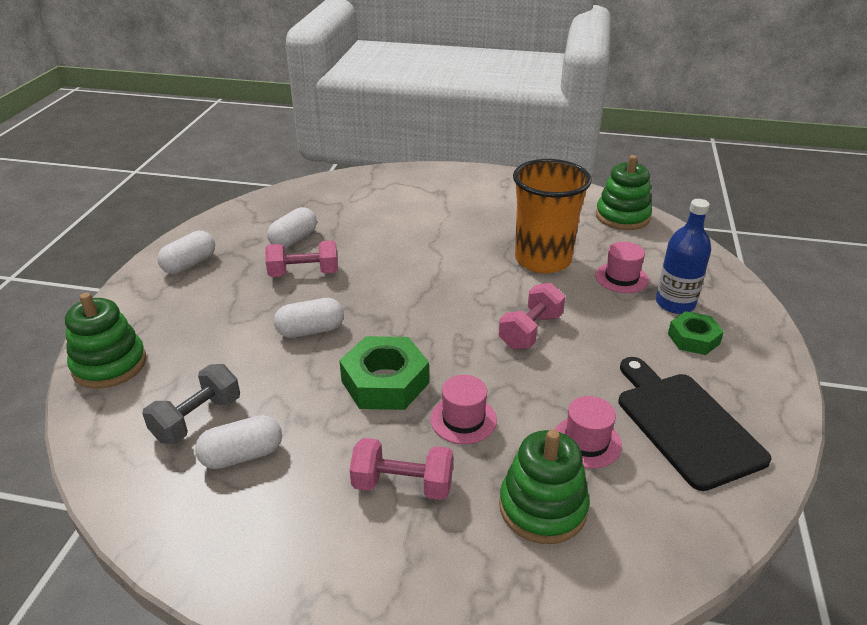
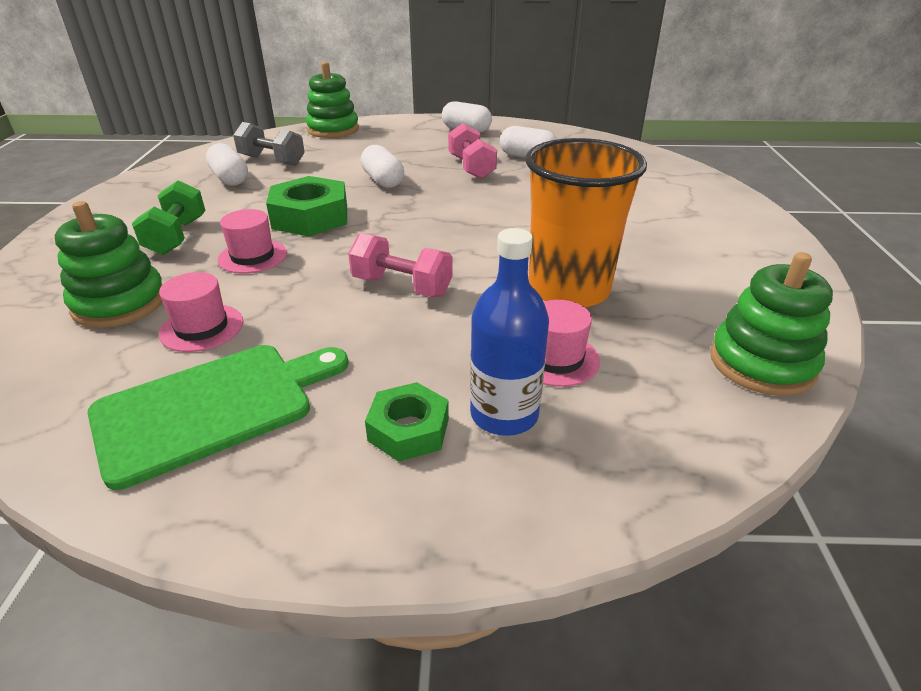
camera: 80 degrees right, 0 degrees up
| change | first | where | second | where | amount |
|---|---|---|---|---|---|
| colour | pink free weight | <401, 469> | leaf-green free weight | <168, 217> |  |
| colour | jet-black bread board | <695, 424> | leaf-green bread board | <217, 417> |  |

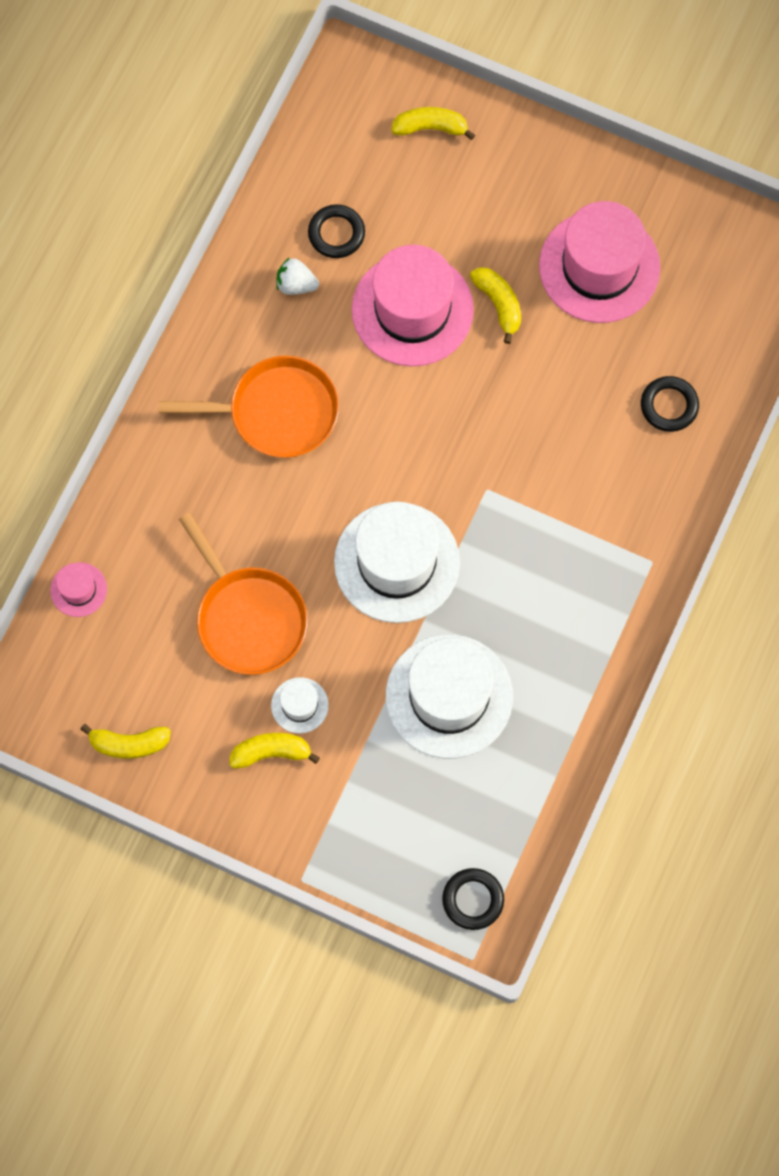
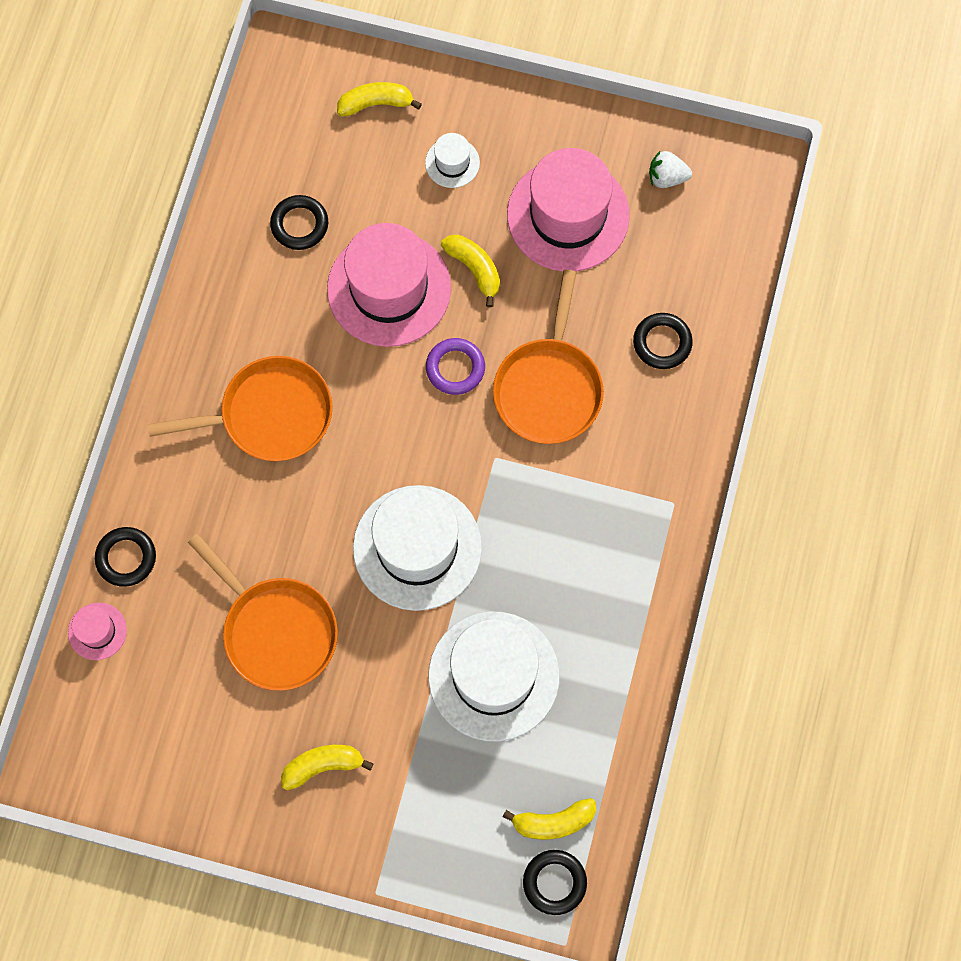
camera: 10 degrees left, 0 degrees up
| change | first | where | second | where | amount |
|---|---|---|---|---|---|
| relocated | bright yellow banana | <125, 741> |  | <549, 819> |  |
| relocated | snow-white top hat | <300, 705> |  | <452, 160> |  |
| relocated | snow-white toy strawberry | <297, 276> |  | <670, 169> |  |
| appeared |  |  | jet-black hoop | <125, 557> |  |
| appeared |  |  | purple hoop | <455, 366> |  |
| appeared |  |  | bright orange skillet | <548, 357> |  |

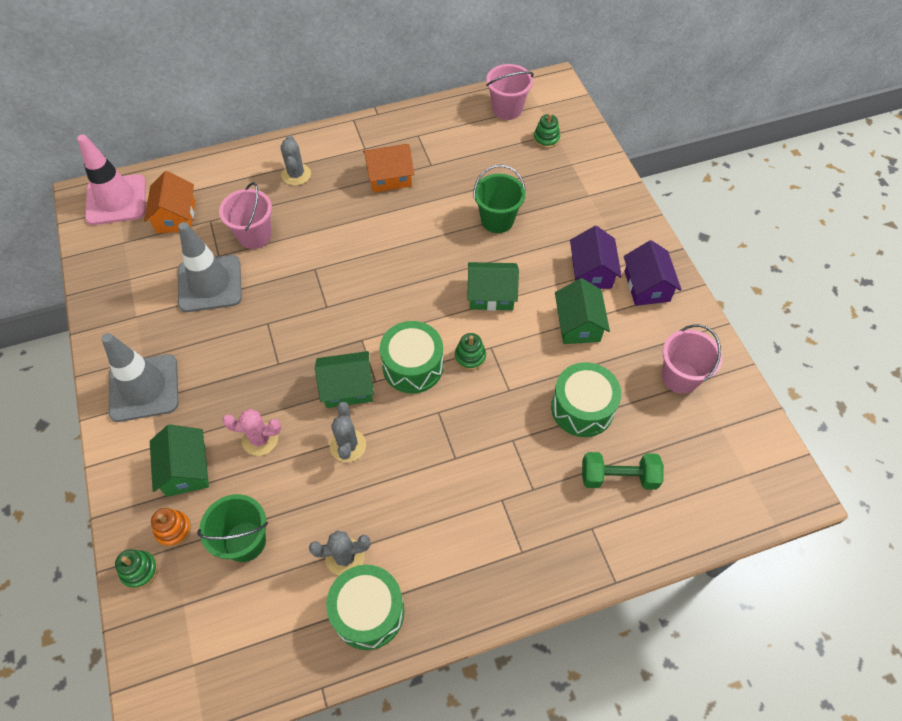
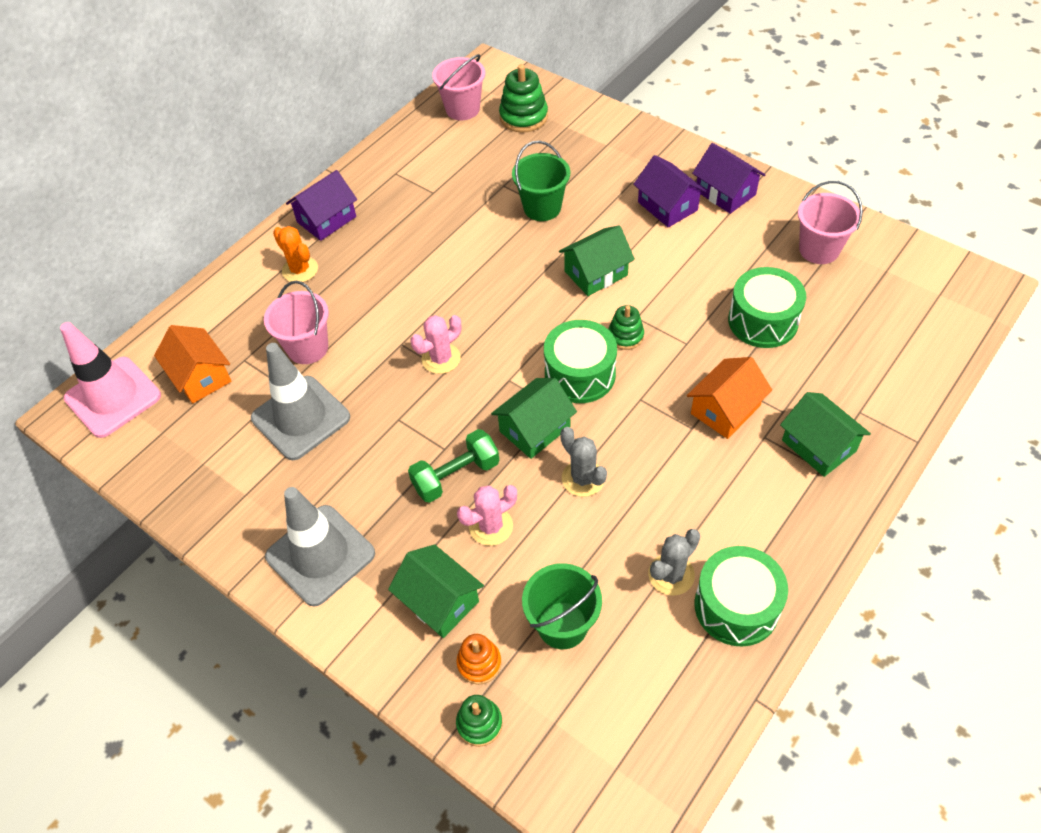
camera: 30 degrees left, 5 degrees down
| change | first | where | second | where | amount |
|---|---|---|---|---|---|
| colour | gray cactus | <295, 160> | bright orange cactus | <295, 254> |  |
| relocated | bright orange toy house | <388, 168> |  | <729, 398> |  |
| size | leaf-green stacking rings | <546, 130> |  | <523, 98> | x1.63 |
| relocated | leaf-green toy house | <582, 311> |  | <825, 434> |  |
| relocated | leaf-green free weight | <623, 471> |  | <453, 466> |  |
| appeared |  |  | purple toy house | <321, 205> |  |
| appeared |  |  | pink cactus | <436, 344> |  |

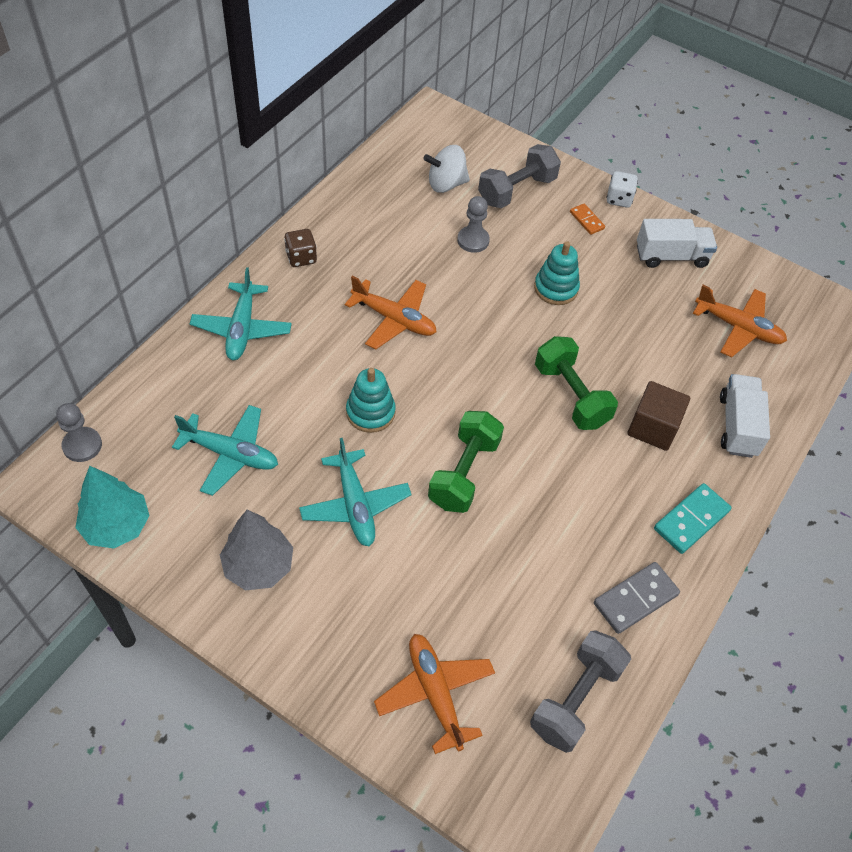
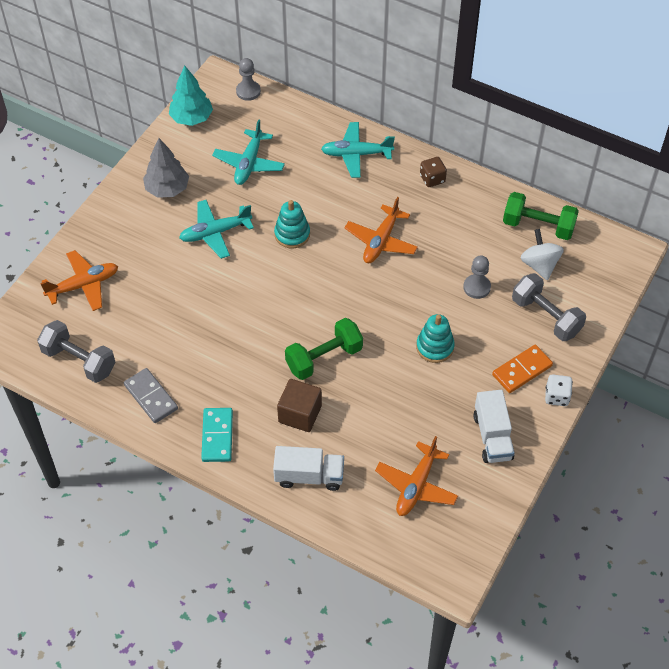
camera: 90 degrees right, 0 degrees up
| change | first | where | second | where | amount |
|---|---|---|---|---|---|
| relocated | leaf-green free weight | <466, 462> |  | <541, 216> |  |
| size | bright orange domino tile | <587, 219> |  | <522, 369> | x1.70 |
| spun | turquoise domino tile | <693, 518> |  | <217, 435> | 45 degrees clockwise |

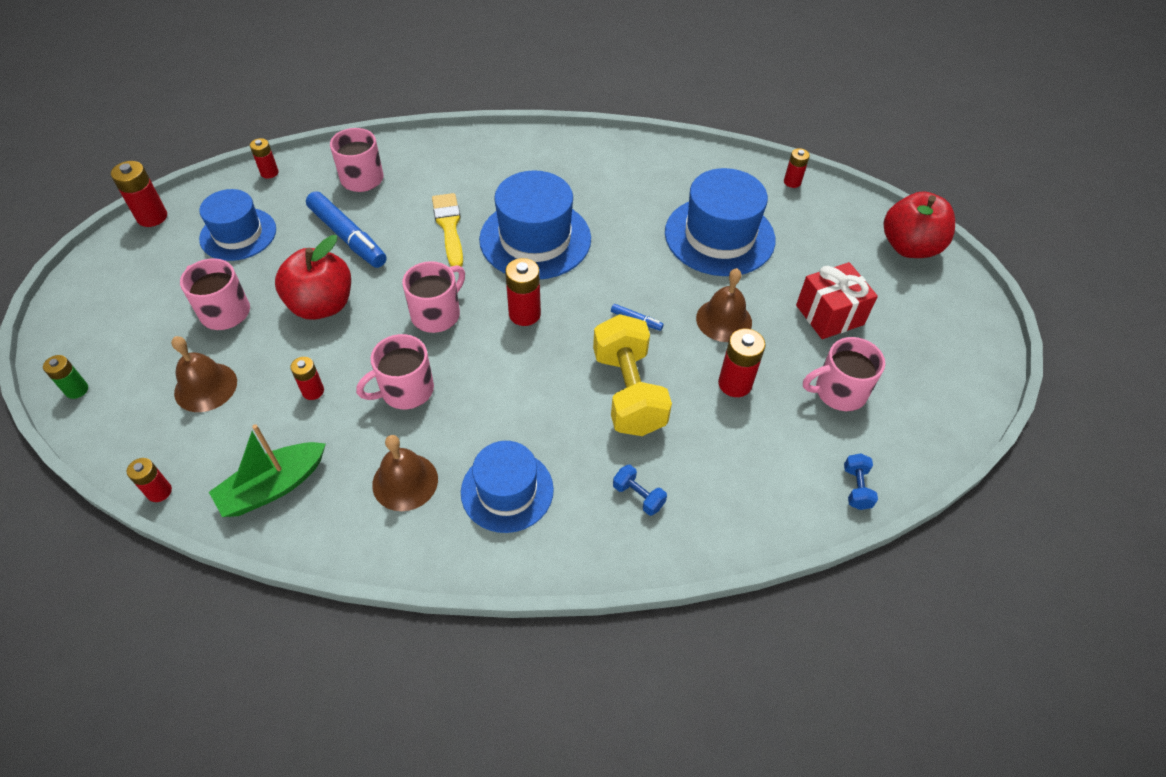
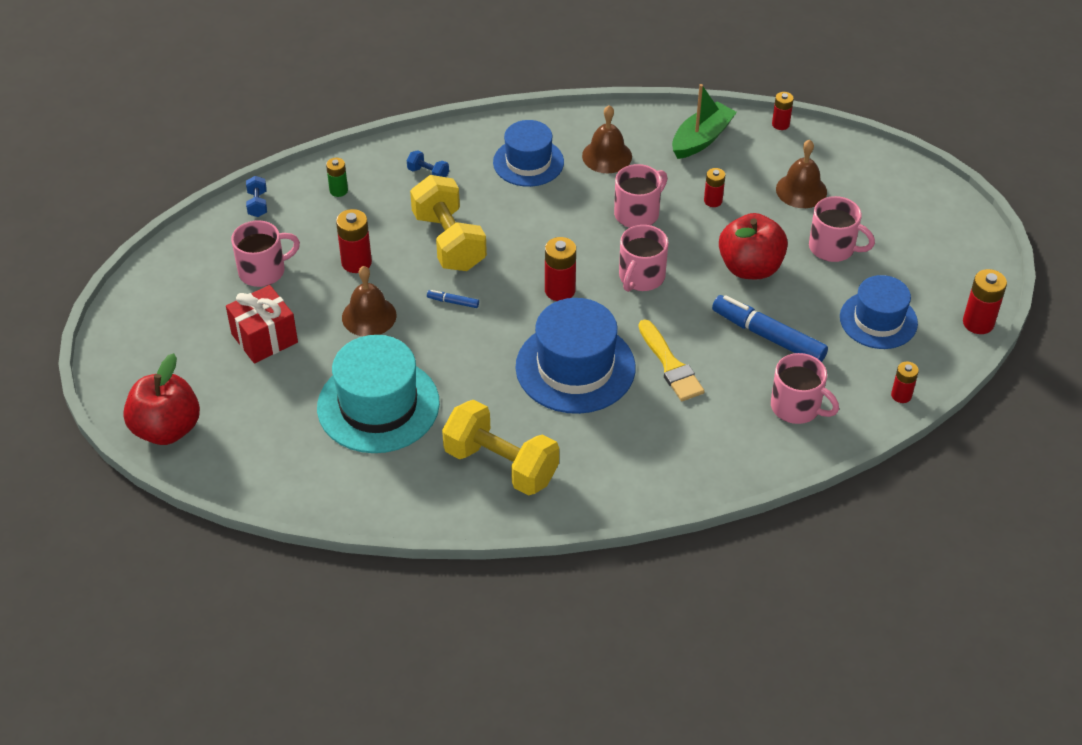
camera: 170 degrees right, 5 degrees down
| change | first | where | second | where | amount |
|---|---|---|---|---|---|
| relocated | leaf-green power cell | <65, 377> |  | <337, 177> |  |
| colour | cobalt top hat | <720, 222> | turquoise top hat | <378, 394> |  |
| missing | scarlet power cell | <797, 168> |  |  |  |
| appeared |  |  | bright yellow free weight | <500, 448> |  |

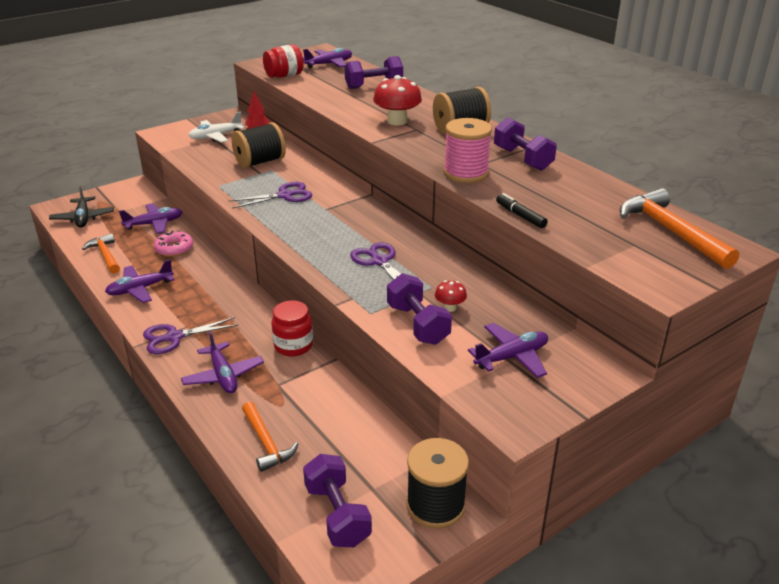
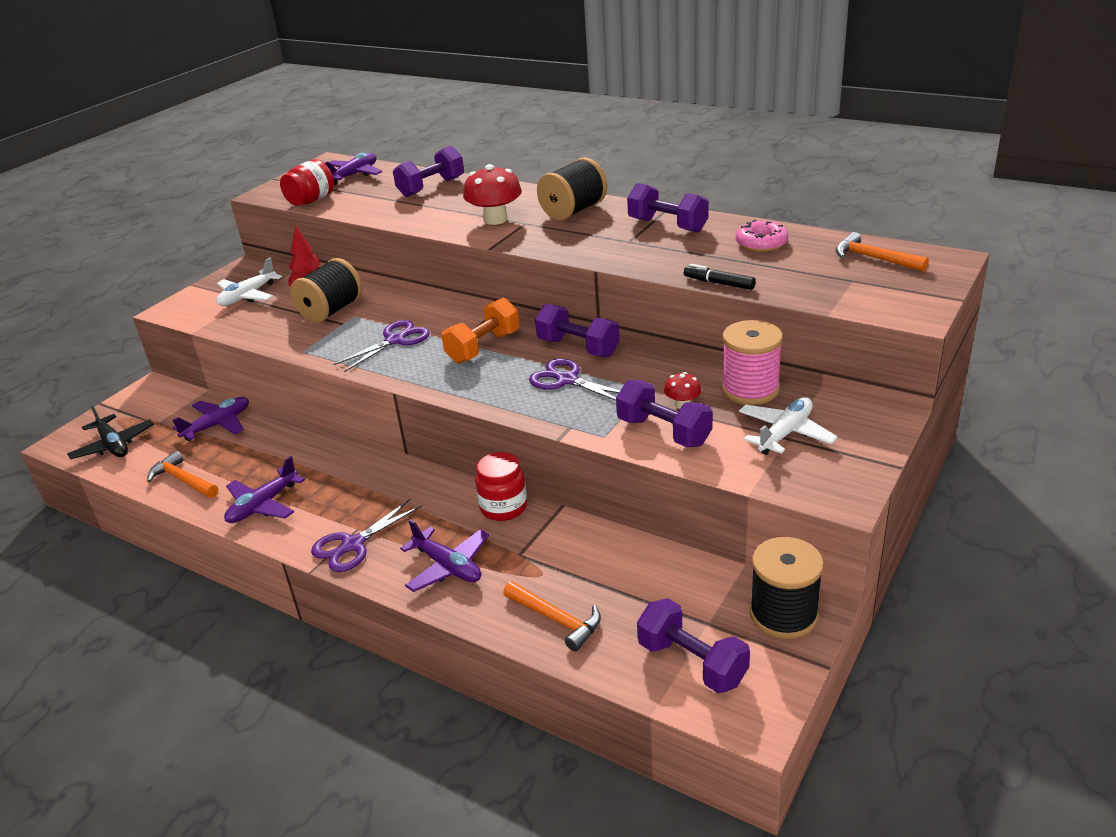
camera: 20 degrees left, 0 degrees up
| change | first | where | second | where | amount |
|---|---|---|---|---|---|
| relocated | pink donut | <173, 243> |  | <762, 236> |  |
| relocated | pink spool | <468, 150> |  | <752, 362> |  |
| colour | purple toy plane | <508, 350> | snow-white toy plane | <788, 426> |  |
| size | bright orange hammer | <679, 228> |  | <882, 252> | x0.64 |
| appeared |  |  | bright orange free weight | <480, 330> |  |
| appeared |  |  | purple free weight | <577, 330> |  |

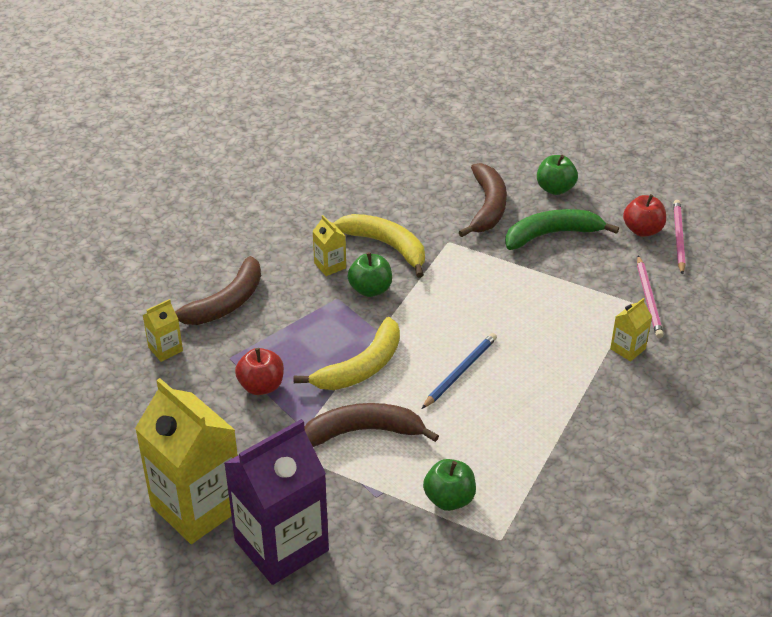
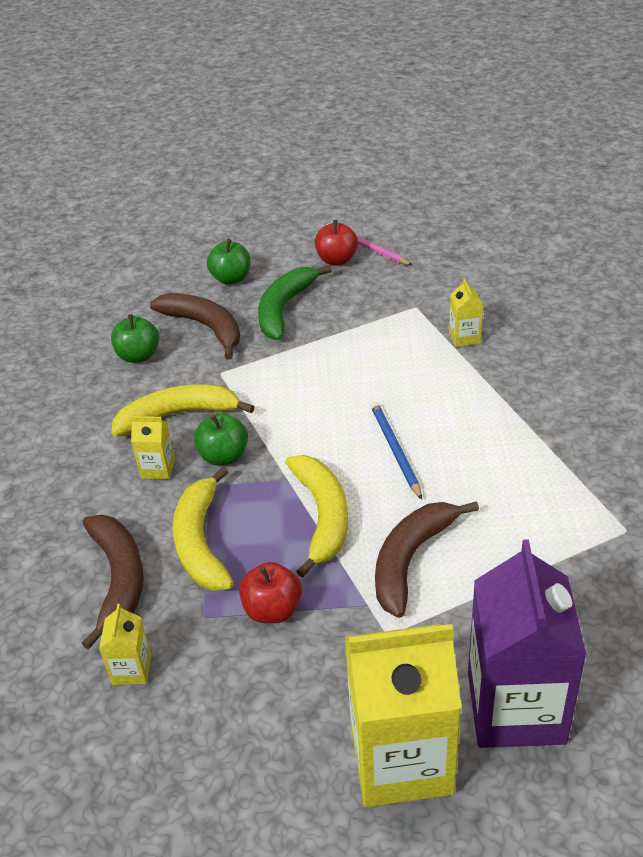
camera: 50 degrees left, 0 degrees up
| change | first | where | second | where | amount |
|---|---|---|---|---|---|
| relocated | leaf-green apple | <449, 485> |  | <135, 338> |  |
| missing | pink wooden pencil | <650, 297> |  |  |  |
| appeared |  |  | bright yellow banana | <203, 529> |  |

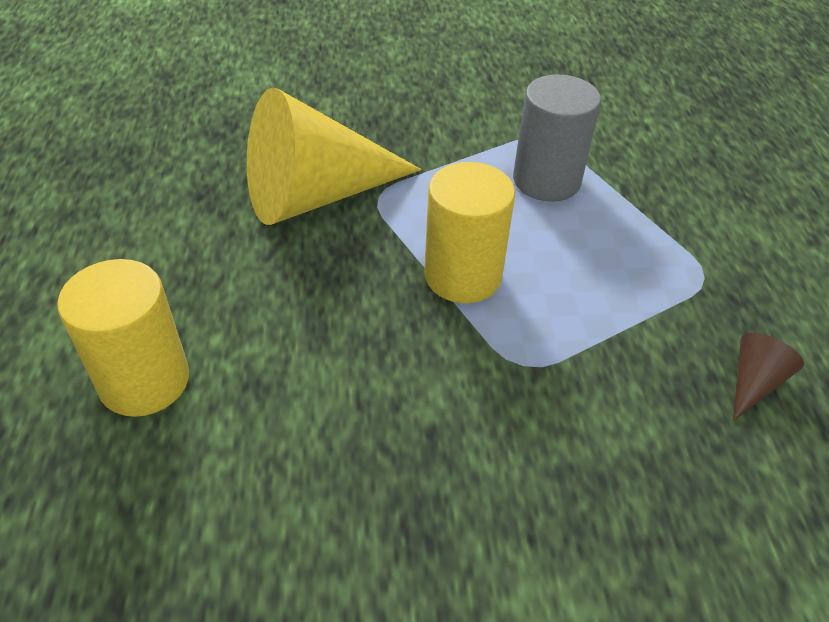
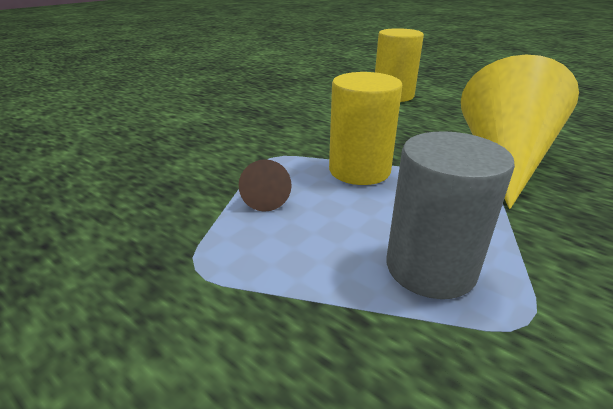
camera: 135 degrees right, 15 degrees down
| change | first | where | second | where | amount |
|---|---|---|---|---|---|
| relocated | brown solid cone | <768, 377> |  | <265, 185> |  |

